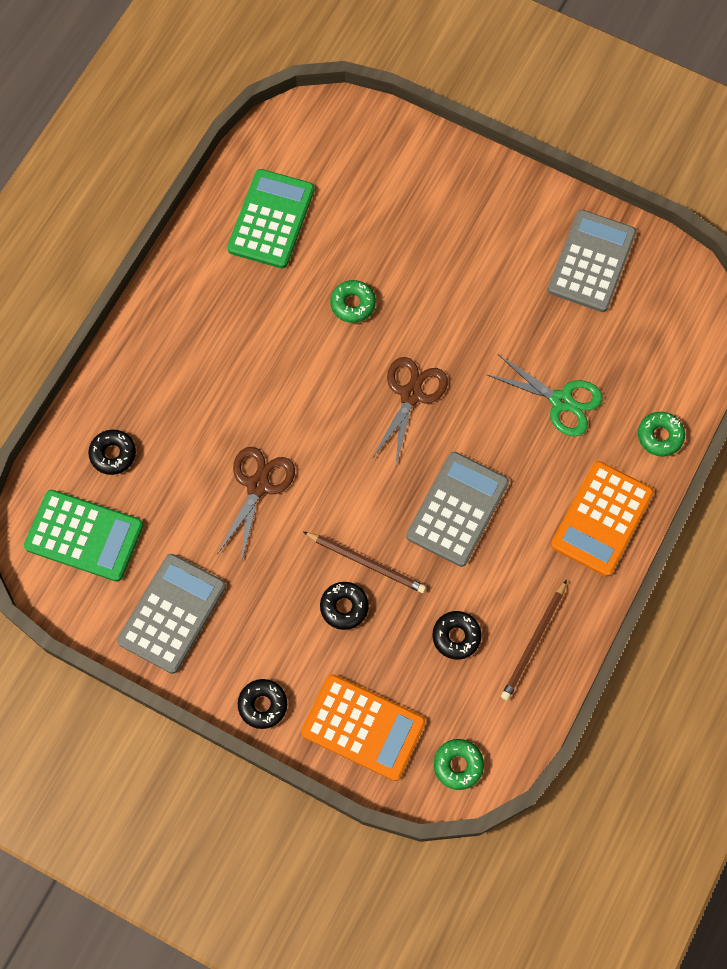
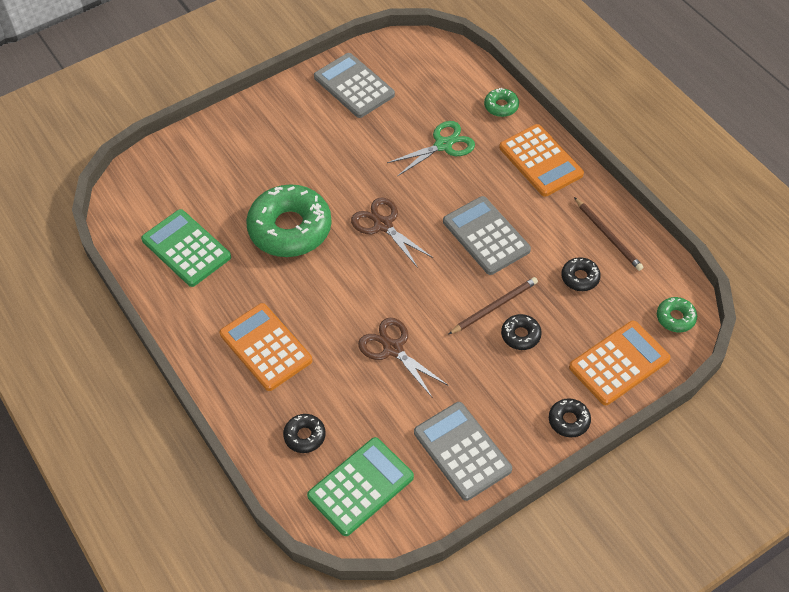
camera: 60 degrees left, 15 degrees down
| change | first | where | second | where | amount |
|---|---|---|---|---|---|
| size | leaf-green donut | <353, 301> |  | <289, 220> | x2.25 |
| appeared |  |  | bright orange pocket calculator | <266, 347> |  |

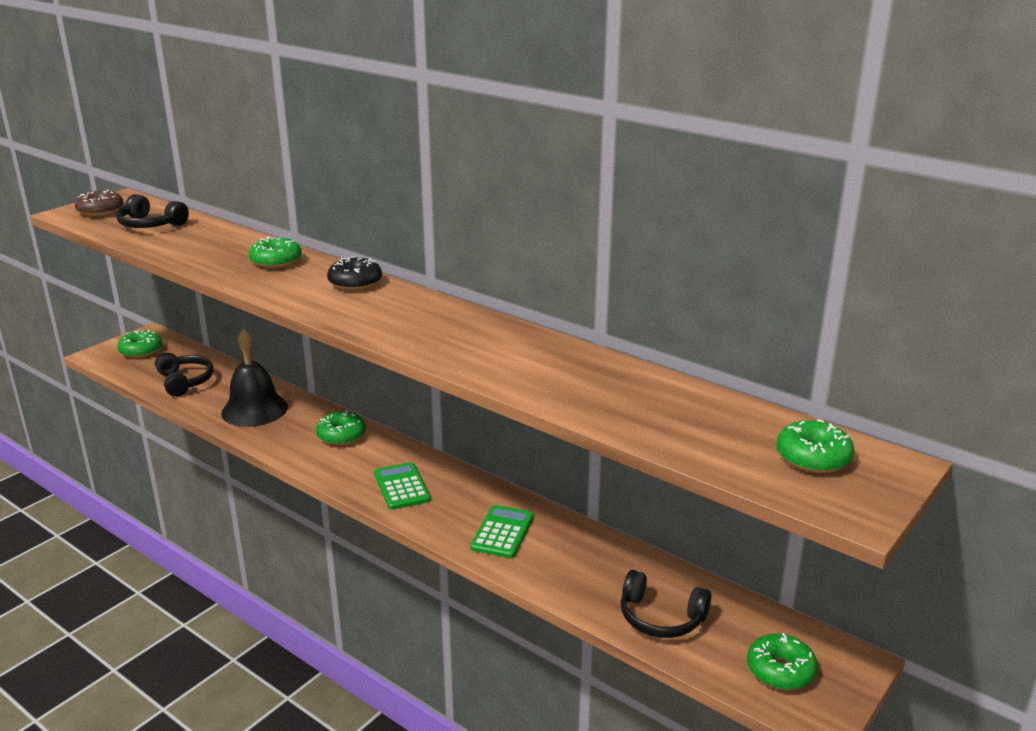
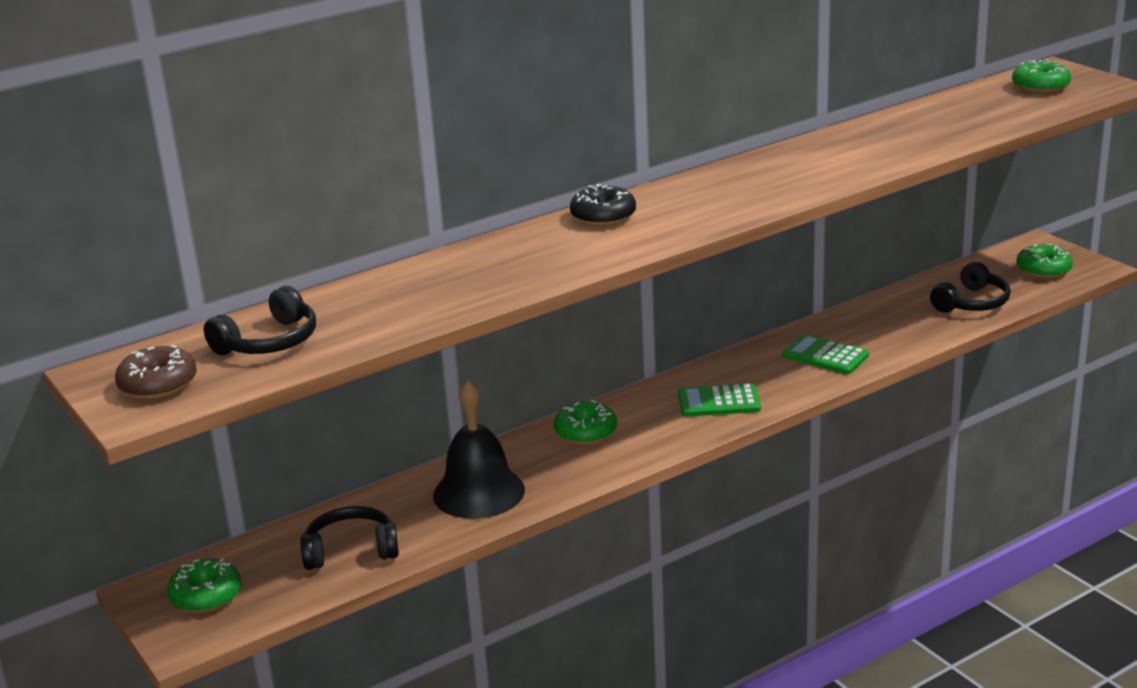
camera: 70 degrees left, 0 degrees up
| change | first | where | second | where | amount |
|---|---|---|---|---|---|
| missing | leaf-green donut | <275, 252> |  |  |  |

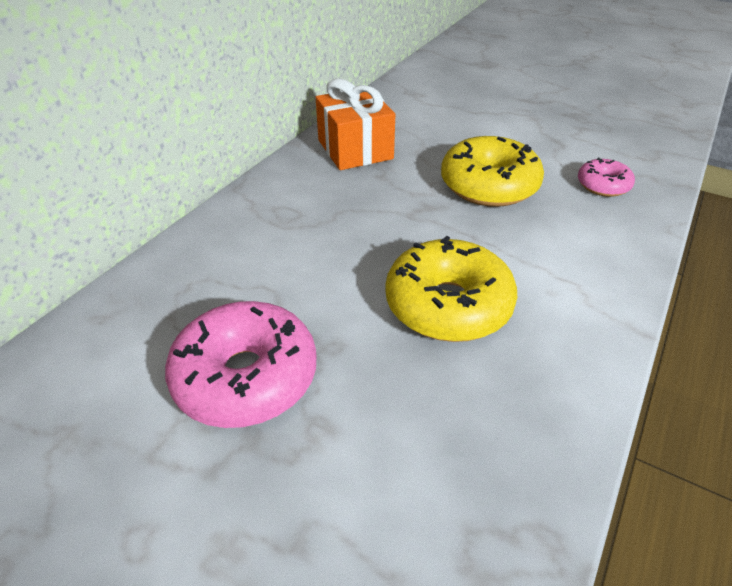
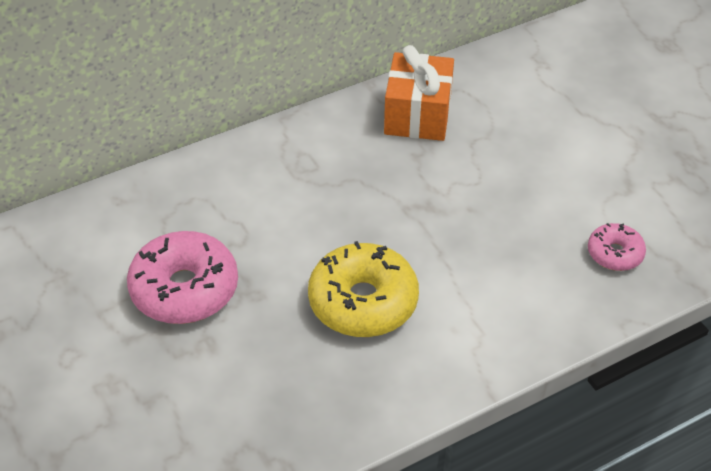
camera: 30 degrees right, 5 degrees up
| change | first | where | second | where | amount |
|---|---|---|---|---|---|
| missing | bright yellow donut | <492, 171> |  |  |  |

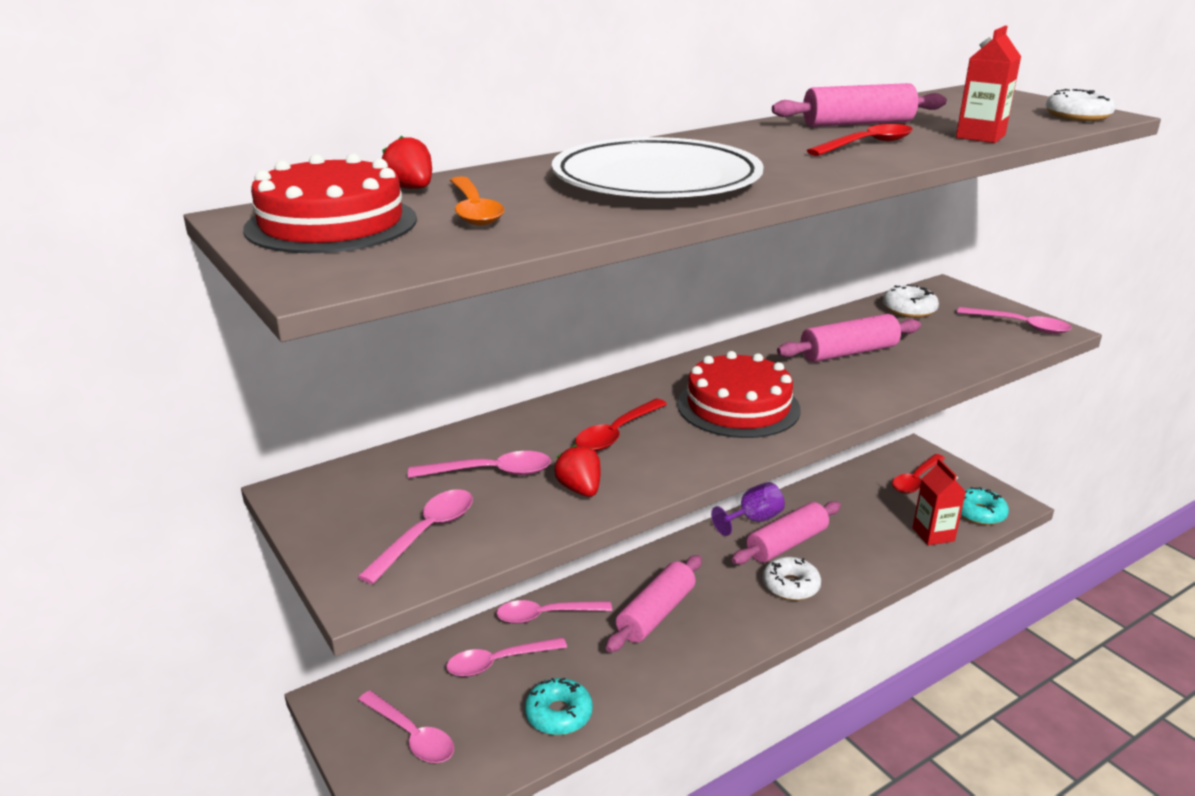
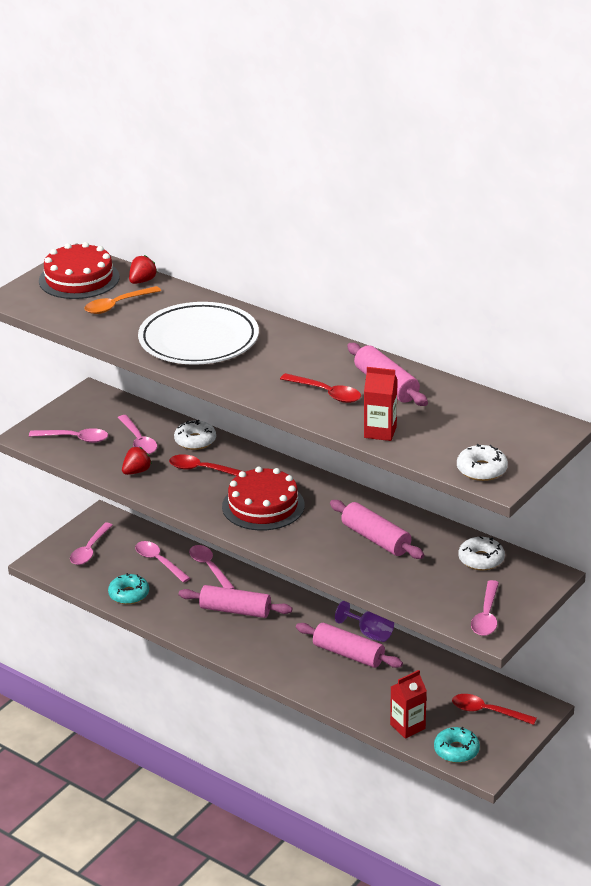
camera: 70 degrees right, 5 degrees up
| change | first | where | second | where | amount |
|---|---|---|---|---|---|
| relocated | snow-white donut | <792, 578> |  | <195, 435> |  |

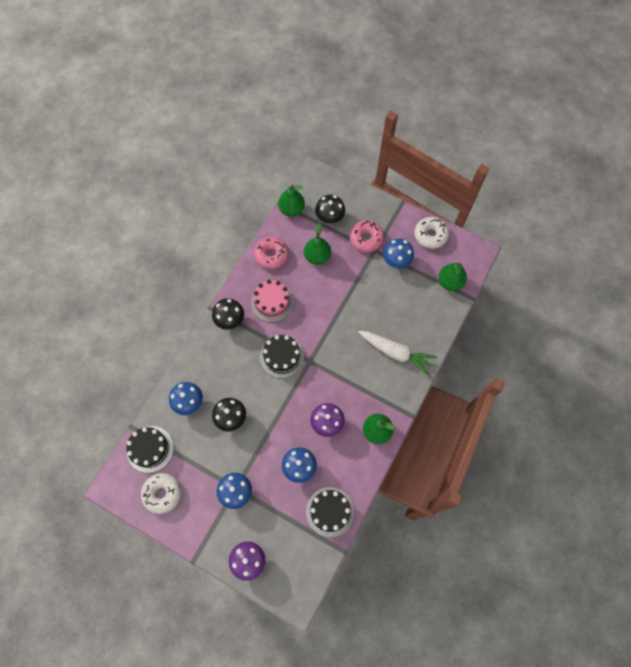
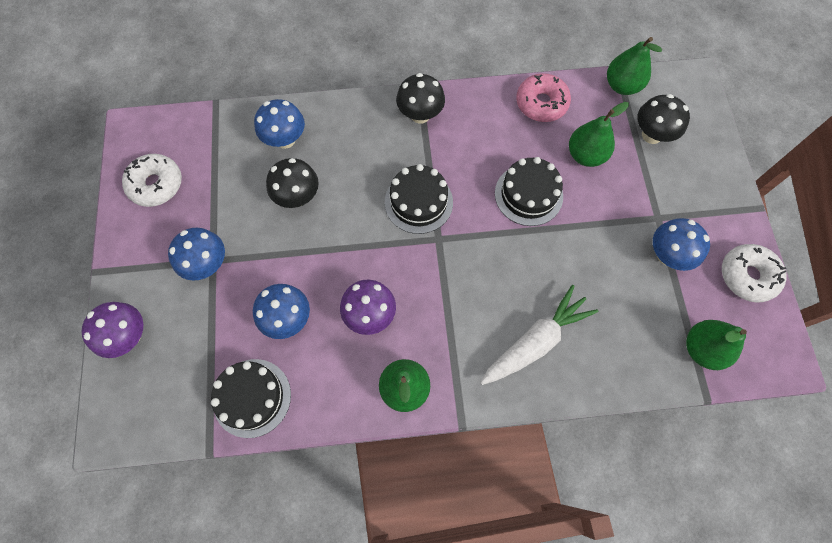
camera: 55 degrees right, 0 degrees up
| change | first | where | second | where | amount |
|---|---|---|---|---|---|
| relocated | jet-black cake | <149, 449> |  | <529, 191> |  |
| missing | pink cake | <272, 301> |  |  |  |
| missing | pink donut | <367, 236> |  |  |  |
| spun | snow-white toy carrot | <397, 353> |  | <539, 335> | 120 degrees counterclockwise |

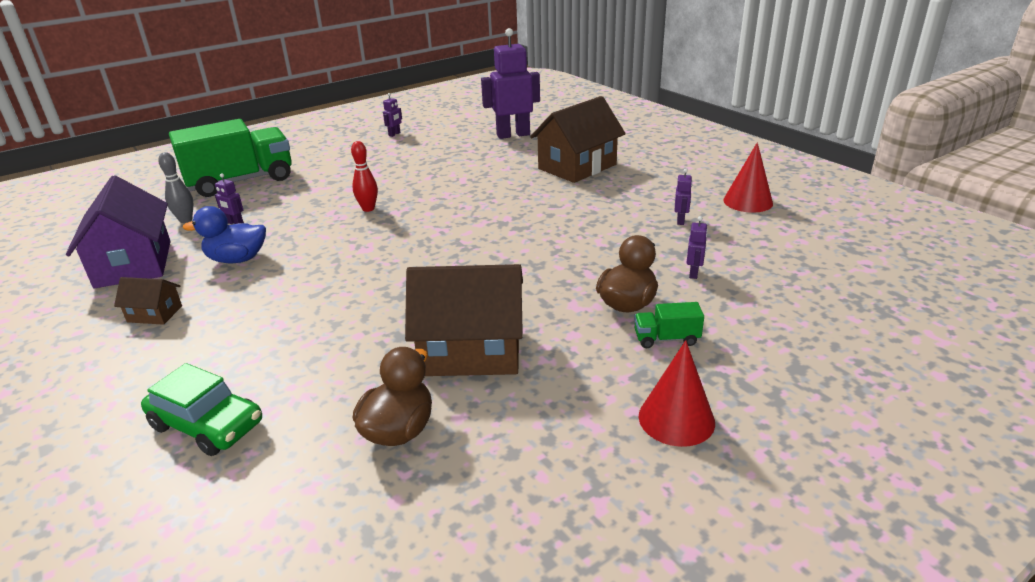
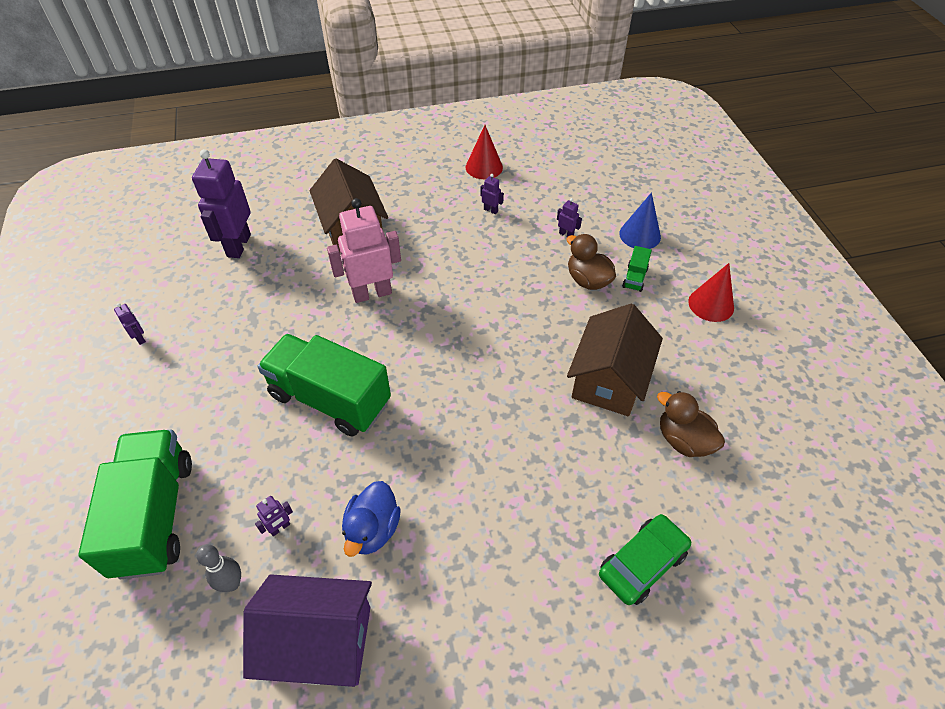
camera: 70 degrees left, 20 degrees up
| change | first | where | second | where | amount |
|---|---|---|---|---|---|
| missing | brown toy house | <148, 301> |  |  |  |
| exchanged | scarlet bowling pin | <364, 176> | leaf-green truck | <324, 385> |  |
| appeared |  |  | pink robot | <364, 250> |  |
| appeared |  |  | cobalt solid cone | <640, 220> |  |

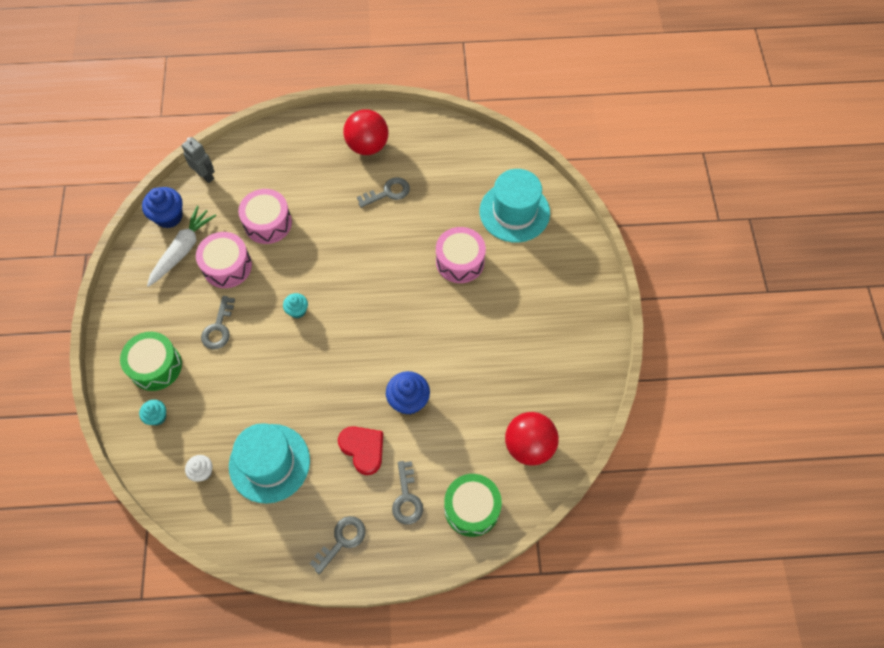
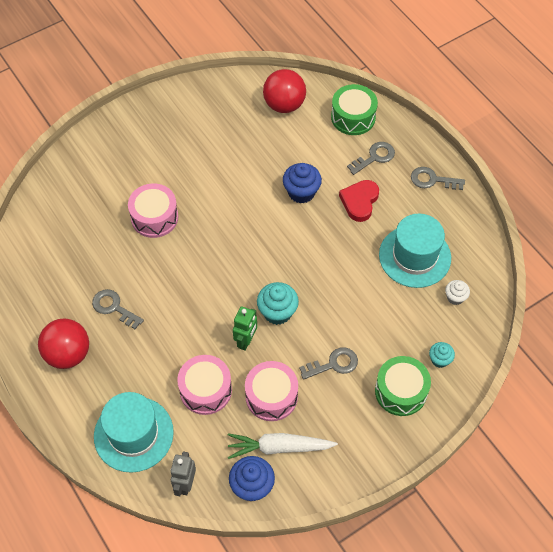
camera: 120 degrees left, 5 degrees down
| change | first | where | second | where | amount |
|---|---|---|---|---|---|
| size | turquoise fairy cake | <295, 306> |  | <278, 303> | x1.67 |
| relocated | turquoise top hat | <515, 206> |  | <134, 432> |  |
| appeared |  |  | leaf-green robot | <245, 328> |  |

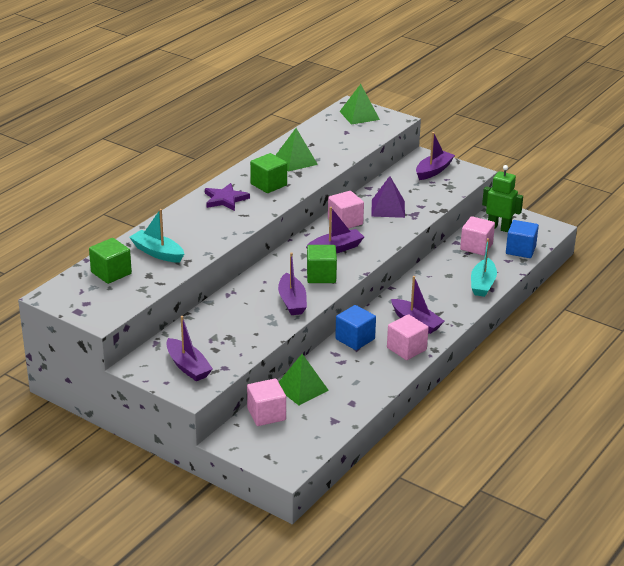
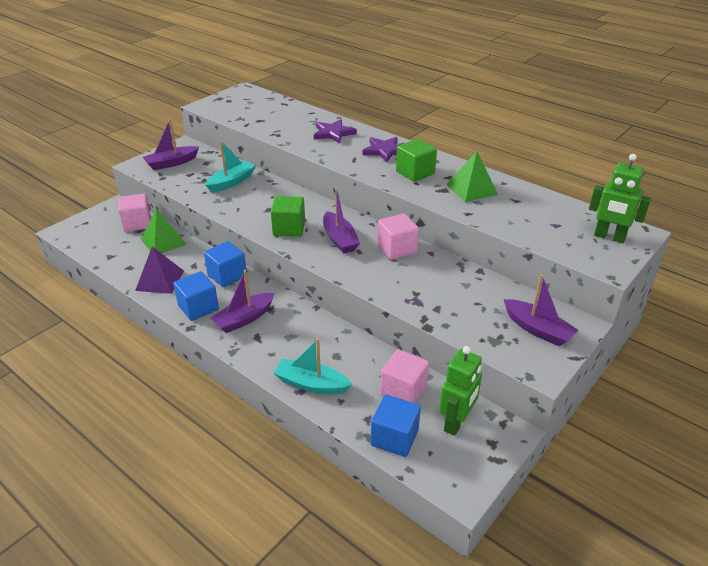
camera: 95 degrees right, 5 degrees up
| change | first | where | second | where | amount |
|---|---|---|---|---|---|
| missing | leaf-green cube | <110, 261> |  |  |  |
| relocated | turquoise sailboat | <156, 236> |  | <230, 166> |  |
| missing | purple sailboat | <292, 283> |  |  |  |
| exchanged | leaf-green solid pyramid | <359, 104> | leaf-green robot | <620, 198> |  |
| relocated | purple solid pyramid | <388, 197> |  | <159, 270> |  |
| colour | pink cube | <408, 337> | cobalt cube | <196, 296> |  |
| appeared |  |  | purple five-pointed star | <335, 131> |  |

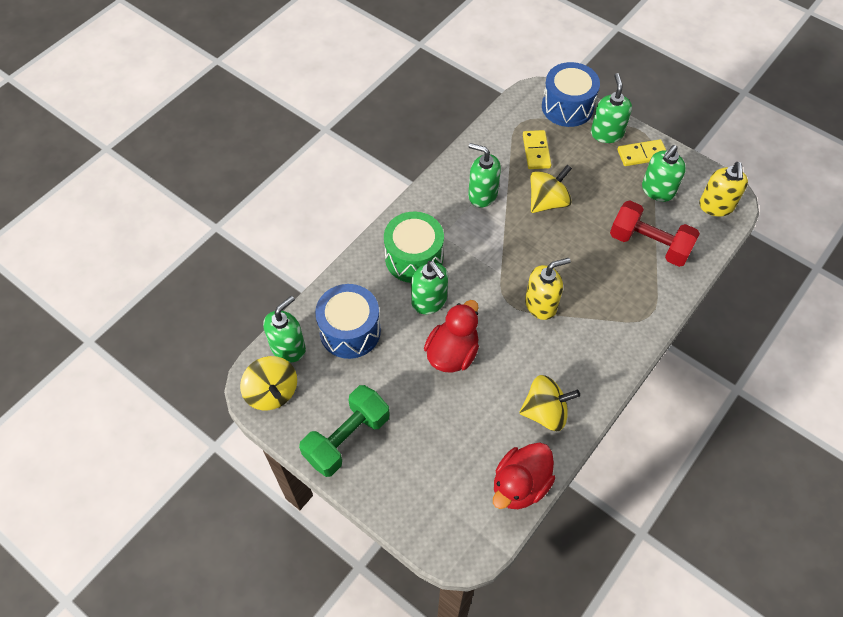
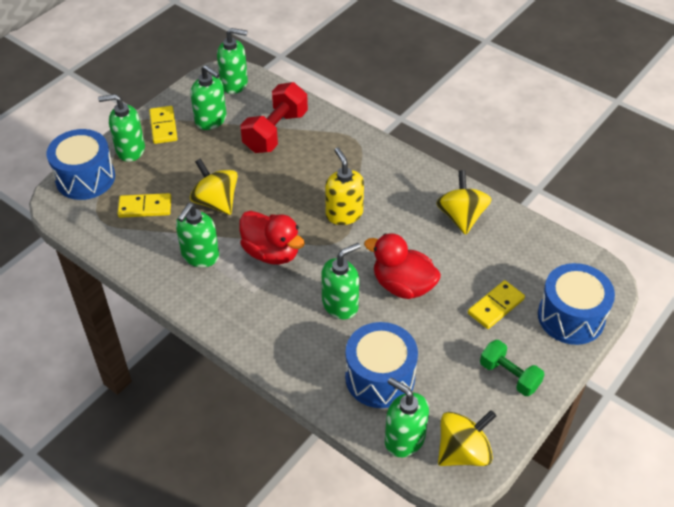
camera: 90 degrees left, 10 degrees down
| change | first | where | second | where | amount |
|---|---|---|---|---|---|
| size | leaf-green free weight | <344, 431> |  | <512, 368> | x0.63 |
| missing | leaf-green snare drum | <414, 247> |  |  |  |
| relocated | scarlet toy duck | <524, 475> |  | <272, 238> |  |
| colour | bright yellow soap dispenser | <723, 189> | leaf-green soap dispenser | <232, 61> |  |
| appeared |  |  | bright yellow domino tile | <496, 304> |  |
| appeared |  |  | cobalt snare drum | <576, 304> |  |

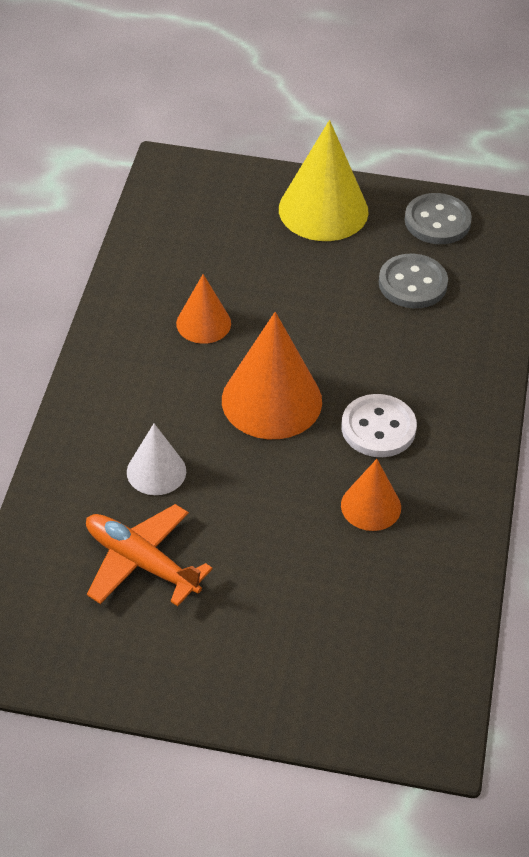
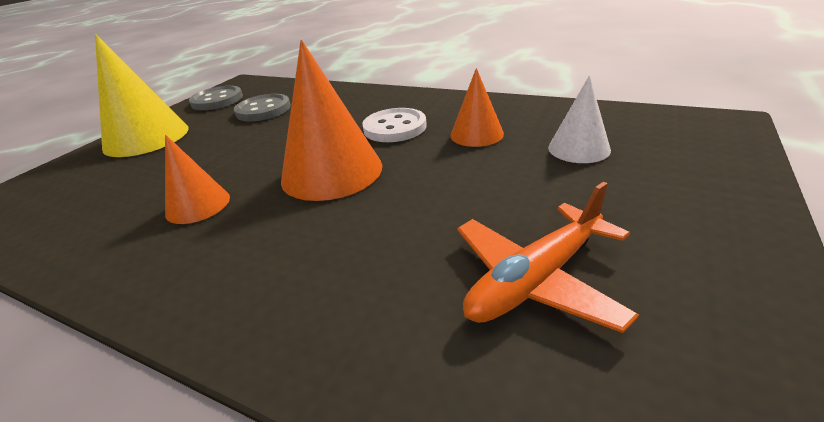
camera: 70 degrees left, 15 degrees down
| change | first | where | second | where | amount |
|---|---|---|---|---|---|
| relocated | snow-white solid cone | <156, 459> |  | <579, 119> |  |

